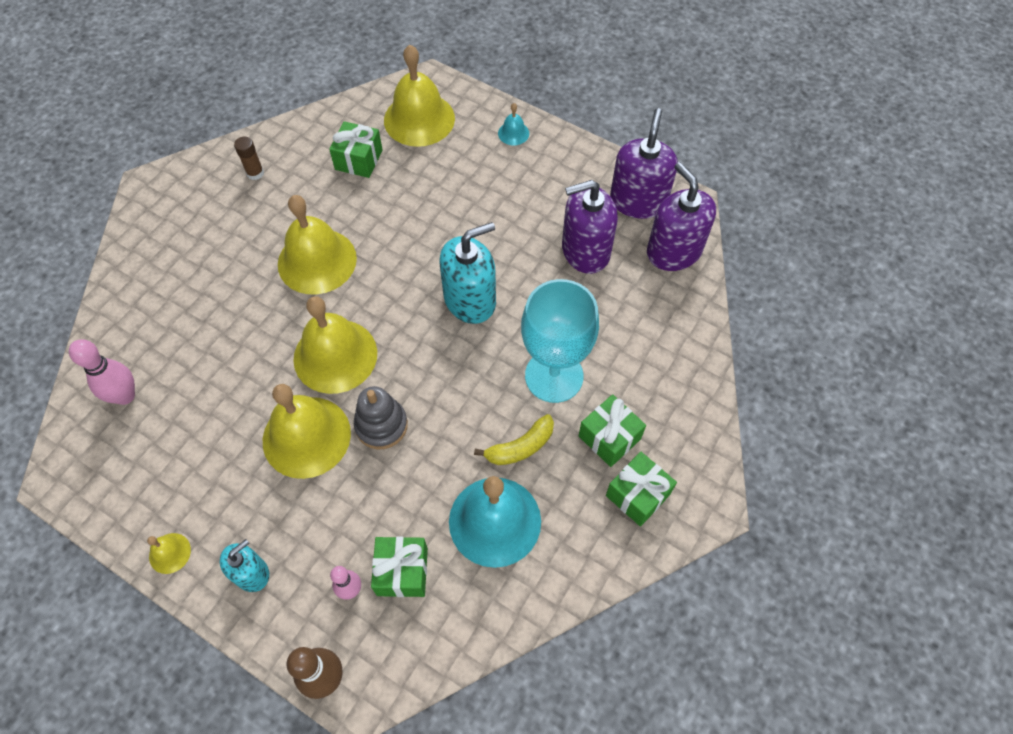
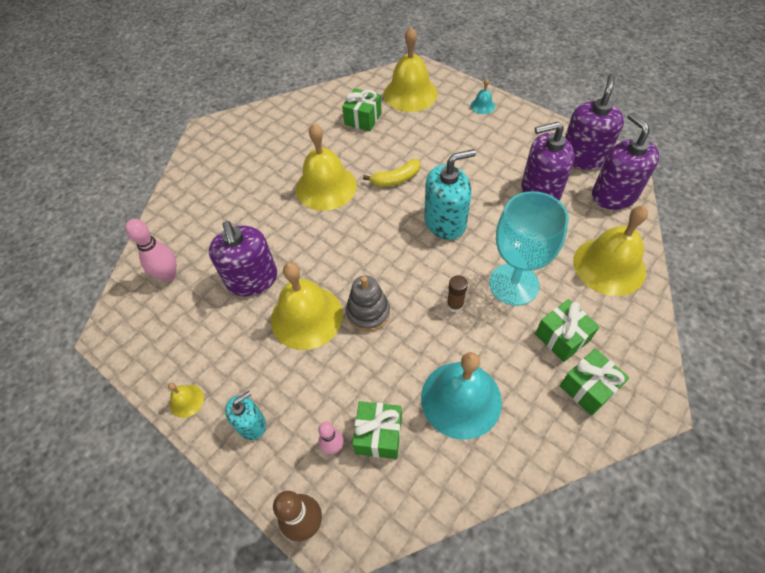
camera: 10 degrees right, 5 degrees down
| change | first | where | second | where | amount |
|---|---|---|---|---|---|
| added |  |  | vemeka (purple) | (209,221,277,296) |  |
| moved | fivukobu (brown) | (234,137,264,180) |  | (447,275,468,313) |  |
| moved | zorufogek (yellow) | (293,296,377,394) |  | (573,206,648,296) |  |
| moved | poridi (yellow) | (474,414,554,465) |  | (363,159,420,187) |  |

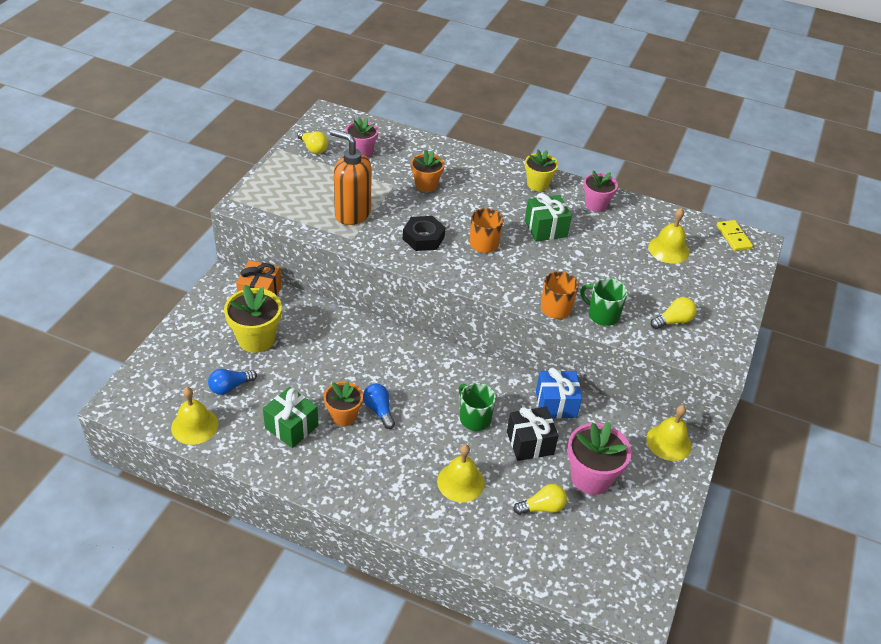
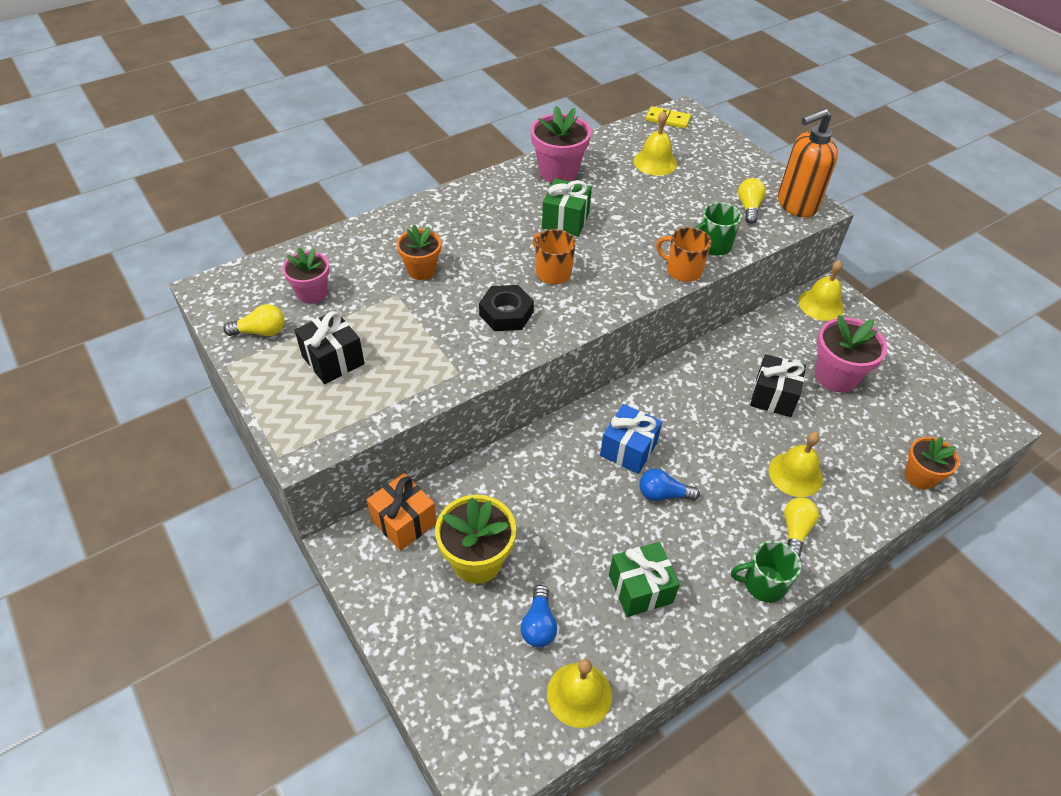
camera: 55 degrees left, 5 degrees up
| change | first | where | second | where | amount |
|---|---|---|---|---|---|
| removed | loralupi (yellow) | (525,149,558,191) |  |  |  |
| added |  |  | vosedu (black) | (295,310,365,384) |  |
| moved | loralupi (orange) | (324,381,363,426) |  | (905,437,959,490) |  |
| moved | vemeka (orange) | (330,129,371,225) |  | (778,109,838,217) |  |
| moved | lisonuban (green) | (459,383,496,431) |  | (731,541,801,603) |  |
| moved | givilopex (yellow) | (513,484,567,515) |  | (784,497,819,557) |  |
| moved | vosedu (blue) | (536,368,582,418) |  | (600,404,662,474) |  |
| resized | loralupi (pink) | (583,171,618,212) |  | (531,106,591,183) | x1.53 |

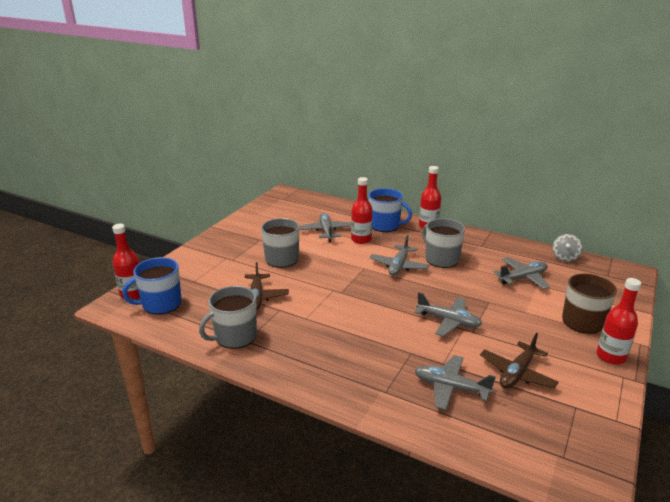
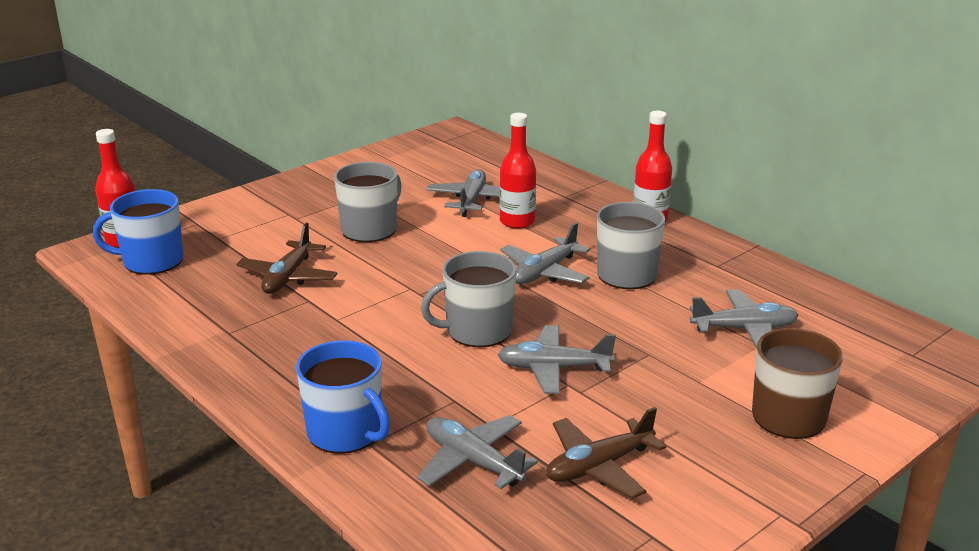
camera: 20 degrees right, 0 degrees up
| change | first | where | second | where | amount |
|---|---|---|---|---|---|
| removed | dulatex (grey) | (552,234,583,262) |  |  |  |
| removed | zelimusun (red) | (597,278,641,365) |  |  |  |
| moved | lisonuban (grey) | (199,286,257,349) |  | (421,251,516,347) |  |
| moved | lisonuban (blue) | (369,188,412,232) |  | (296,340,390,454) |  |
| turned | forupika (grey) | (415,292,482,337) |  | (498,325,616,394) | 135 degrees clockwise |

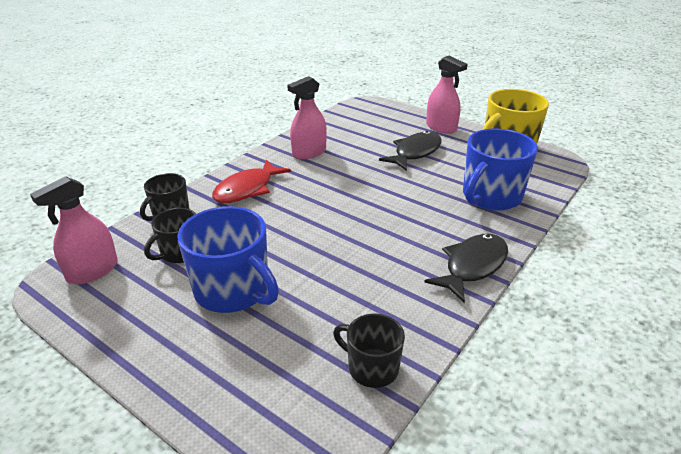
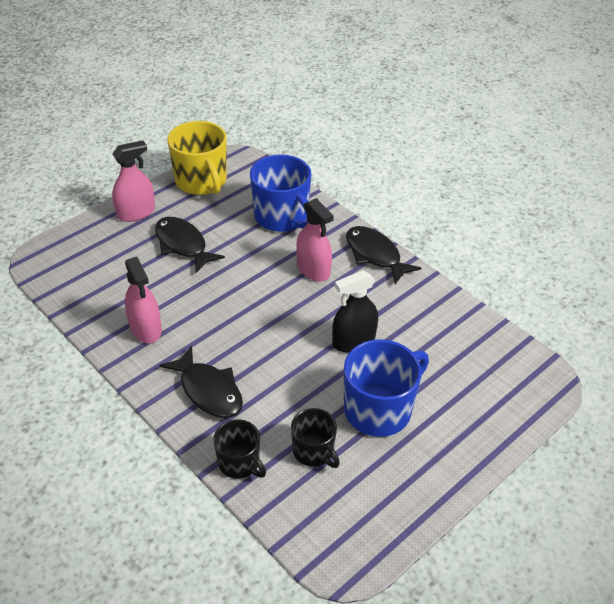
camera: 80 degrees left, 10 degrees up
| change | first | where | second | where | amount |
|---|---|---|---|---|---|
| removed | lisonuban (black) | (333,314,405,388) |  |  |  |
| added |  |  | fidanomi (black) | (332,270,378,353) |  |
| moved | fidanomi (pink) | (30,176,118,284) |  | (296,198,334,282) |  |
| recoloured | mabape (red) | (212,159,291,203) | mabape (black) | (159,345,243,418) |  |

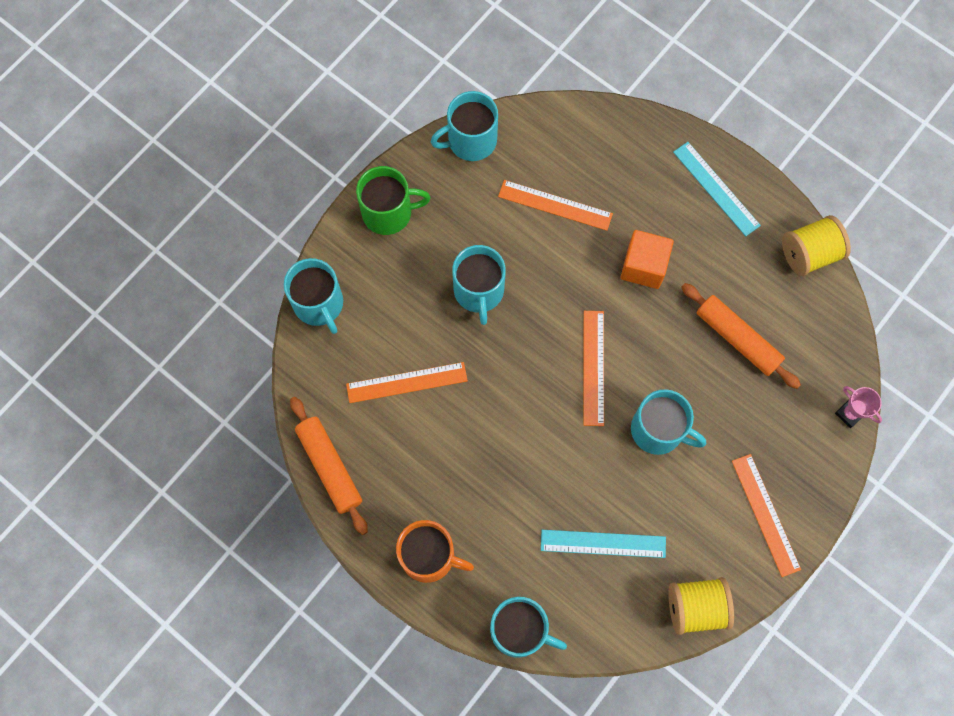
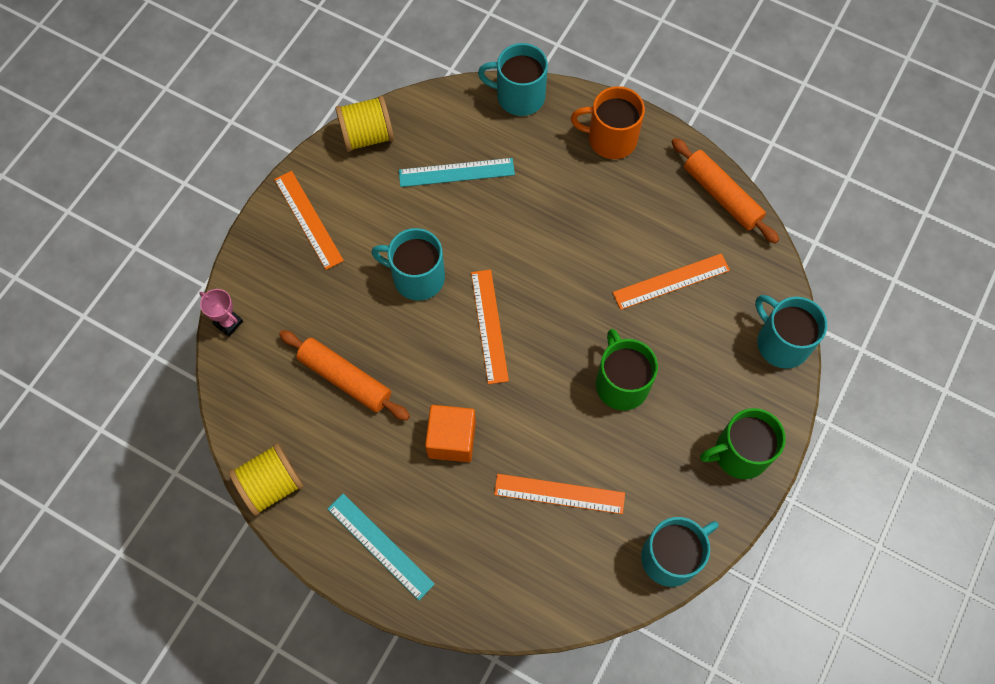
camera: 170 degrees right, 5 degrees down
| change | first | where | second | where | amount |
|---|---|---|---|---|---|
| recoloured | lisonuban (turquoise) | (452,245,506,325) | lisonuban (green) | (596,329,658,411) |  |

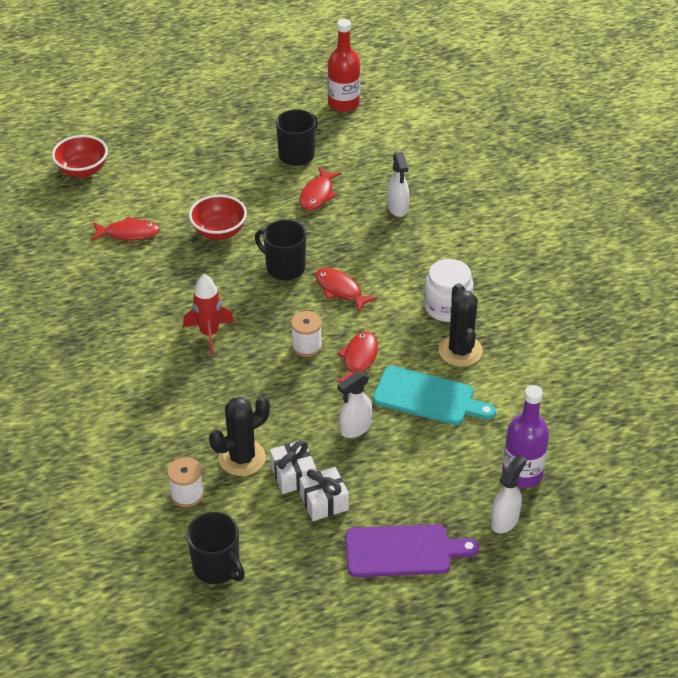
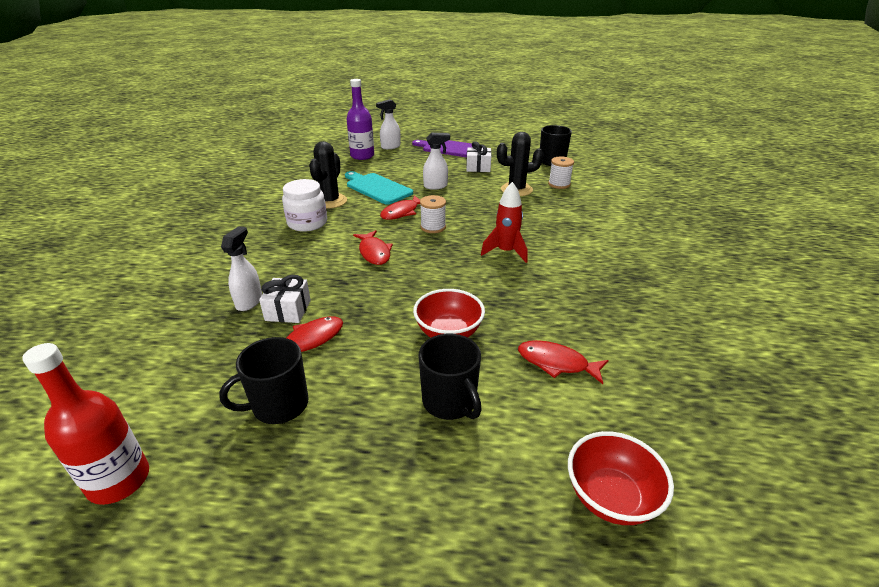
camera: 155 degrees left, 10 degrees down
| change | first | where | second | where | amount |
|---|---|---|---|---|---|
| moved | lisonuban (black) | (255,220,306,280) |  | (419,334,482,420) |  |
| moved | vosedu (white) | (270,440,316,494) |  | (259,275,311,323) |  |

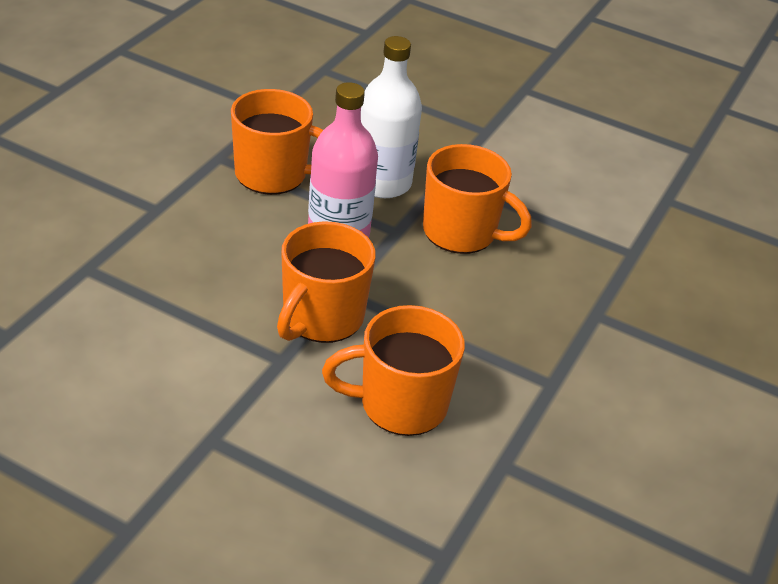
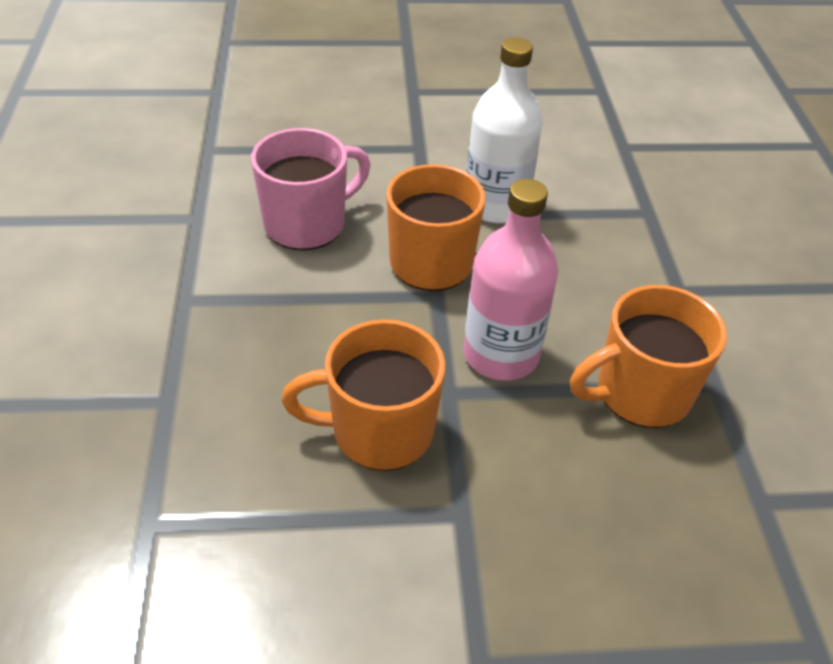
camera: 150 degrees right, 5 degrees up
| change | first | where | second | where | amount |
|---|---|---|---|---|---|
| moved | zelimusun (white) | (361,36,422,198) |  | (466,37,543,223) |  |
| recoloured | lisonuban (orange) | (322,305,465,436) | lisonuban (pink) | (251,128,370,250) |  |

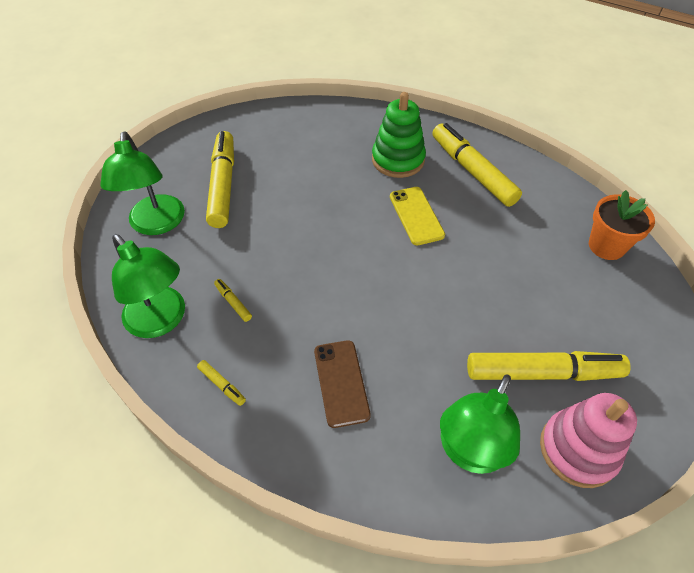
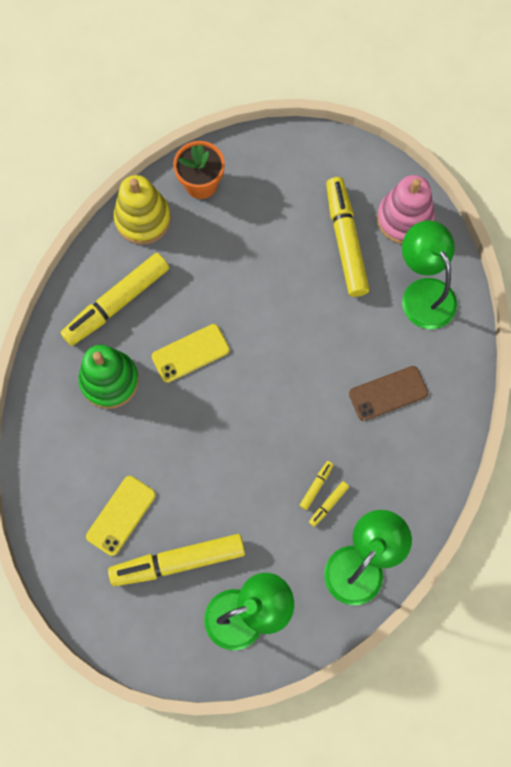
camera: 100 degrees left, 20 degrees up
| change | first | where | second | where | amount |
|---|---|---|---|---|---|
| added |  |  | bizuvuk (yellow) | (86,476,156,556) |  |
| added |  |  | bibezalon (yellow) | (114,175,171,245) |  |
| moved | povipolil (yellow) | (197,360,246,406) |  | (300,461,334,510) |  |
| turned | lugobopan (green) | (440,374,520,474) |  | (402,220,457,329) | 135 degrees counterclockwise |

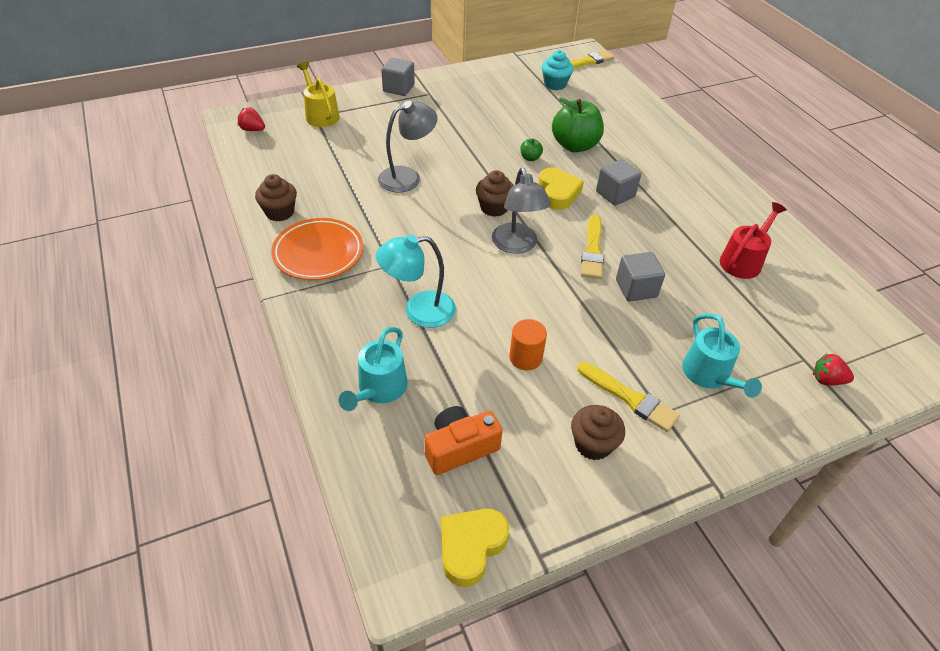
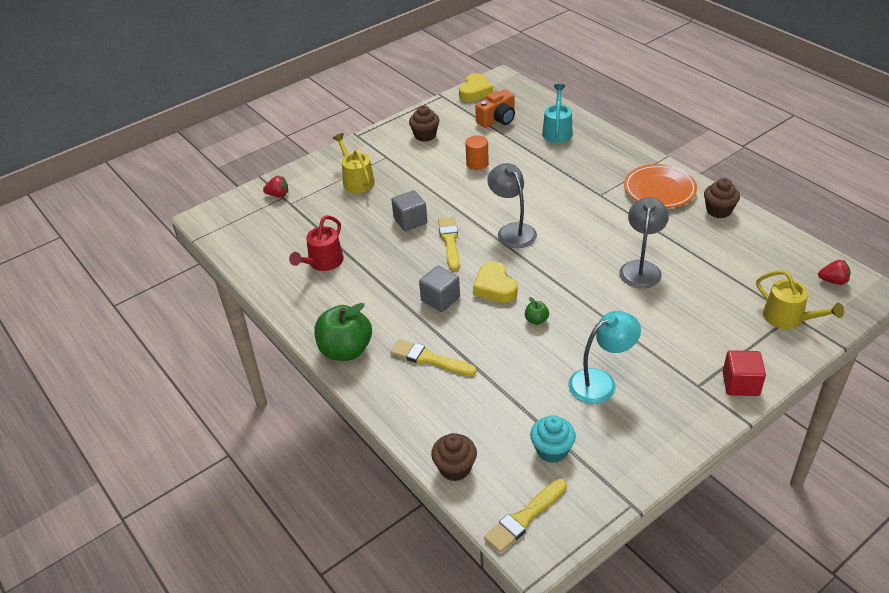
camera: 170 degrees right, 5 degrees down
| change | first | where | second | where | amount |
|---|---|---|---|---|---|
| moved | lugobopan (turquoise) | (376,234,456,328) |  | (568,311,641,404) |  |
| moved | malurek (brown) | (476,170,514,217) |  | (431,433,477,481) |  |
| moved | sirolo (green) | (552,98,604,152) |  | (314,303,372,361) |  |
| moved | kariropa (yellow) | (577,362,680,432) |  | (391,339,476,376) |  |
| recoloured | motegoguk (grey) | (381,58,415,96) | motegoguk (red) | (722,350,766,396) |  |
| recoloured | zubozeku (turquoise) | (682,313,762,398) | zubozeku (yellow) | (333,133,375,193) |  |
| turned | lugobopan (grey) | (378,101,438,193) |  | (620,197,669,288) | 150 degrees clockwise |

